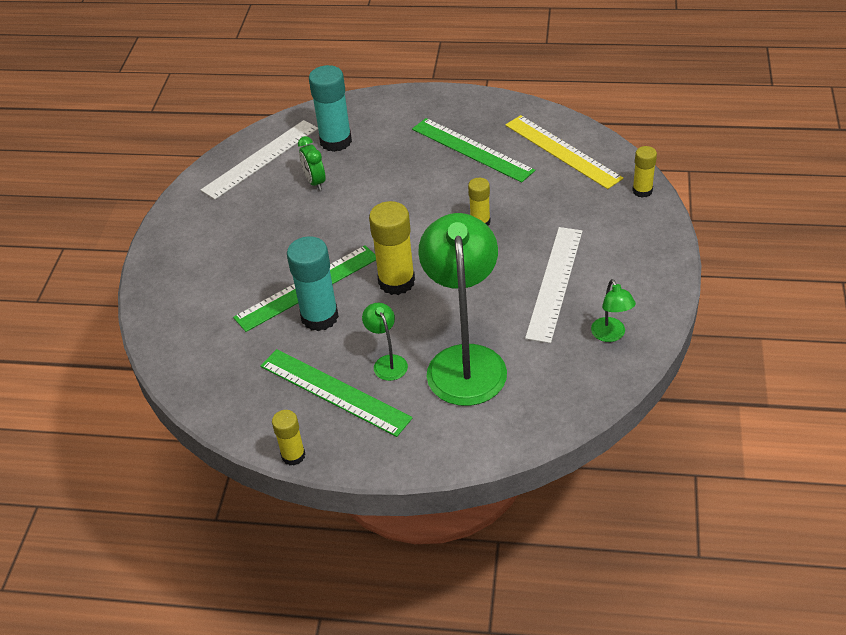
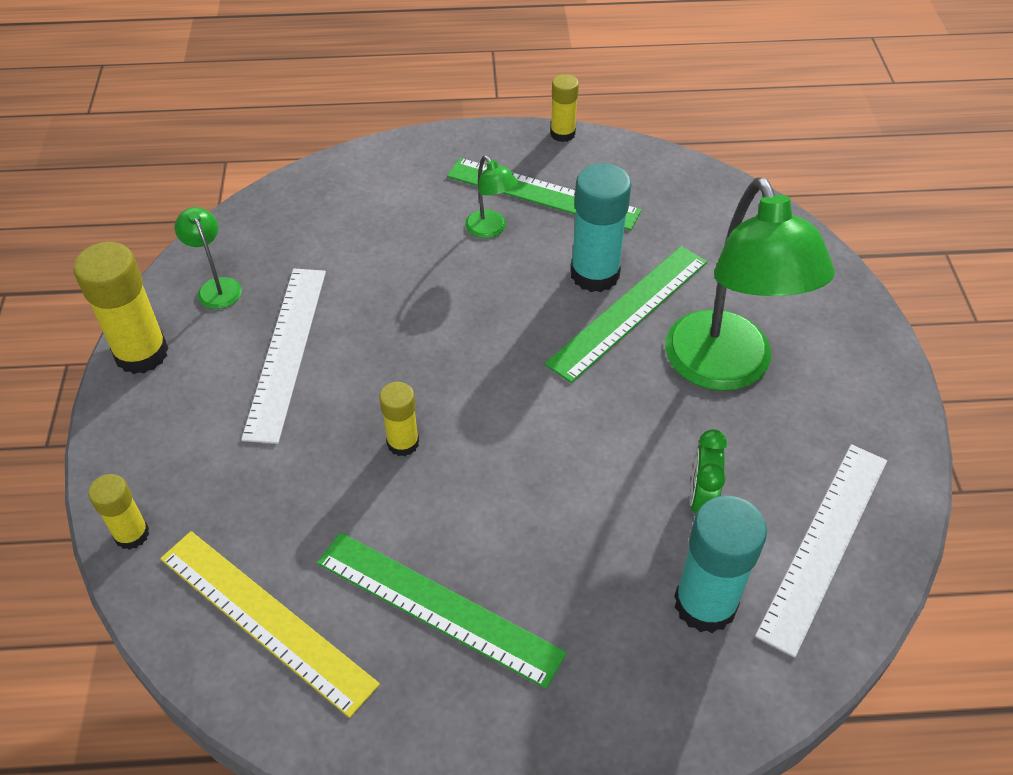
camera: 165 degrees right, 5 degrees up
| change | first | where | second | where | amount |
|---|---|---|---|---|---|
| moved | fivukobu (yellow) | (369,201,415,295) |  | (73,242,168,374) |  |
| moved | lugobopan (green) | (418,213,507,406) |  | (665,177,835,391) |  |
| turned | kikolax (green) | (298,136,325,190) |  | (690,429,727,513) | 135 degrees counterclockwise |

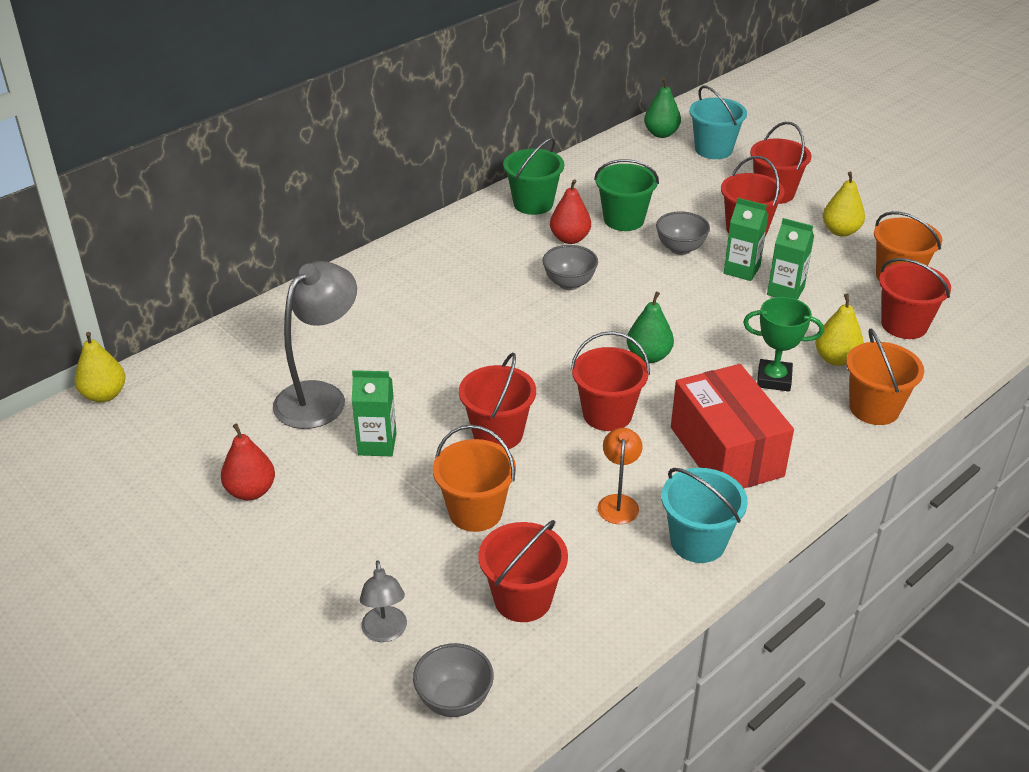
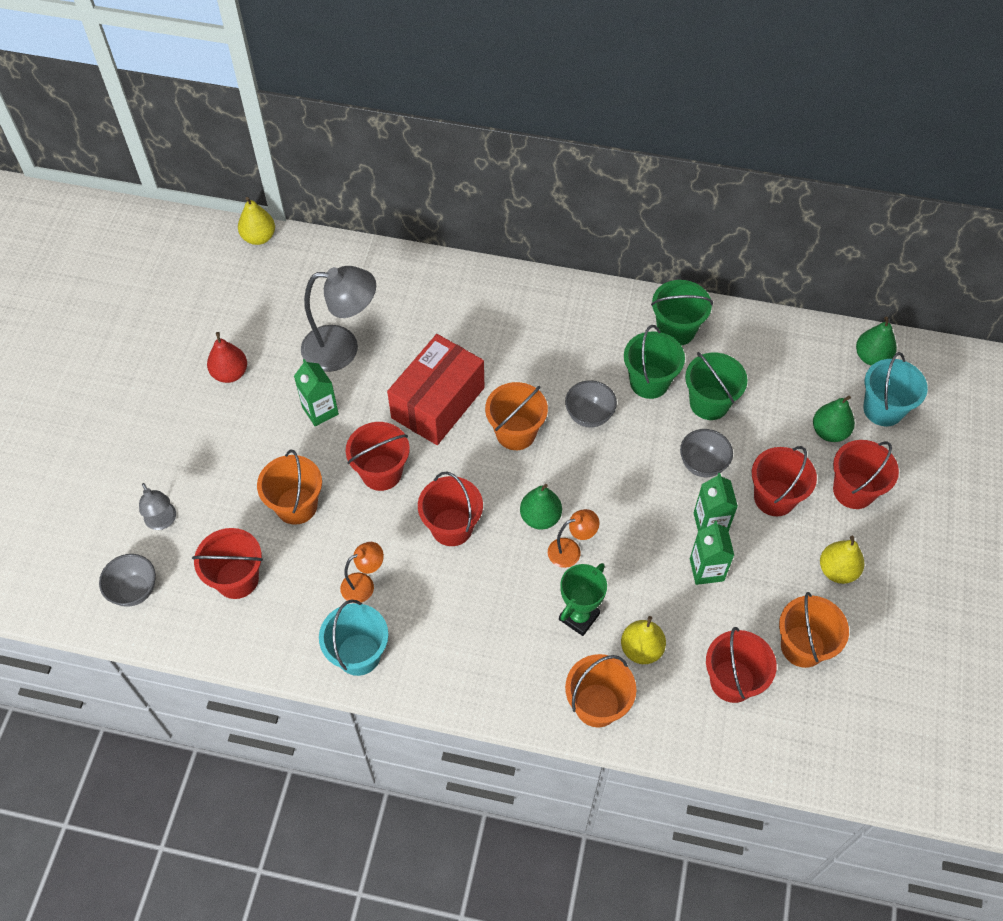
camera: 55 degrees right, 20 degrees up
| change | first | where | second | where | amount |
|---|---|---|---|---|---|
| added |  |  | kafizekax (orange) | (485,382,548,450) |  |
| added |  |  | lugobopan (orange) | (548,509,599,568) |  |
| added |  |  | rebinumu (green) | (813,395,855,442) |  |
| moved | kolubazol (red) | (671,364,794,489) |  | (387,334,484,445) |  |
| replaced | rebinumu (red) | (550,179,591,244) | kafizekax (green) | (624,325,685,399) |  |
| turned | lugobopan (grey) | (360,560,407,642) |  | (139,483,176,530) | 75 degrees counterclockwise |
| turned | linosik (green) | (743,297,824,392) |  | (559,563,607,636) | 60 degrees clockwise |

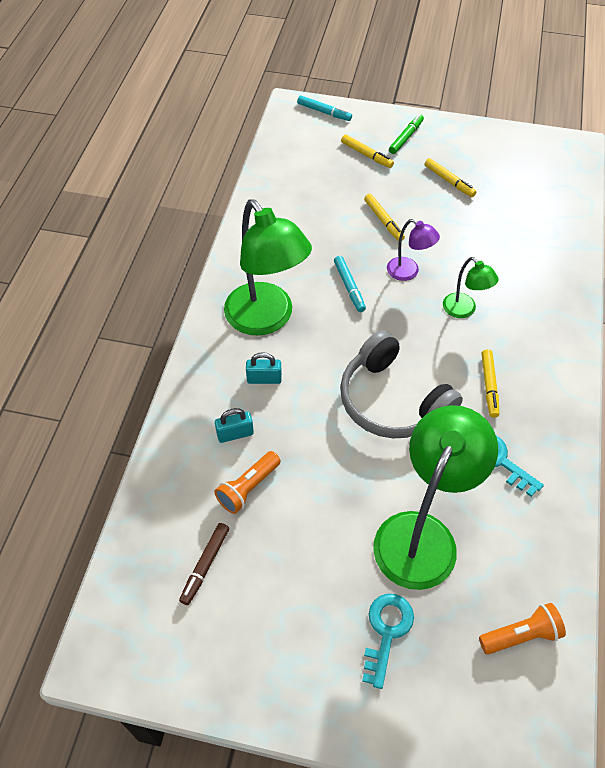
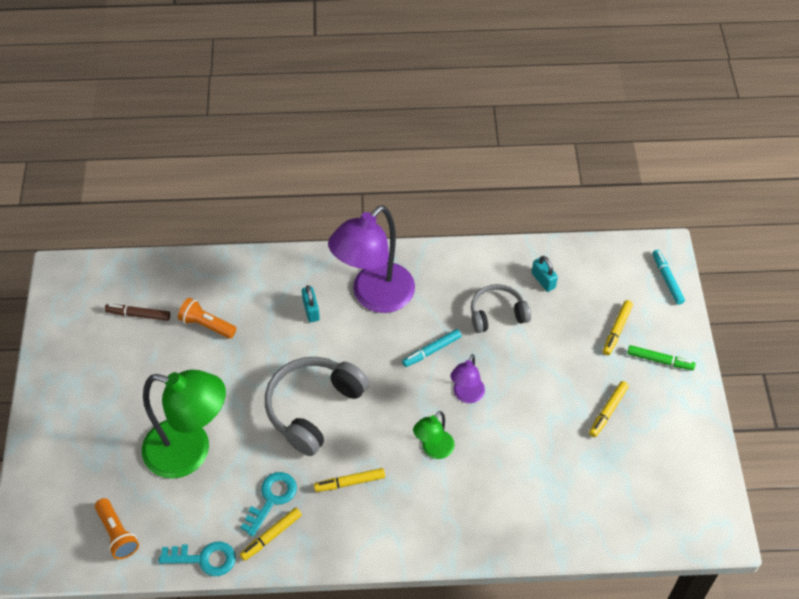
camera: 75 degrees right, 0 degrees up
| change | first | where | second | where | amount |
|---|---|---|---|---|---|
| added |  |  | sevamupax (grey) | (471,284,531,333) |  |
| moved | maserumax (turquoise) | (215,408,254,443) |  | (532,256,558,292) |  |
| moved | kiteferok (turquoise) | (362,594,414,689) |  | (159,542,236,576) |  |
| moved | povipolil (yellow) | (364,194,405,241) |  | (240,508,302,561) |  |
| recoloured | lugobopan (green) | (224,199,312,336) | lugobopan (purple) | (328,205,415,313) |  |
| turned | povipolil (turquoise) | (297,96,352,121) |  | (652,250,685,305) | 150 degrees clockwise |

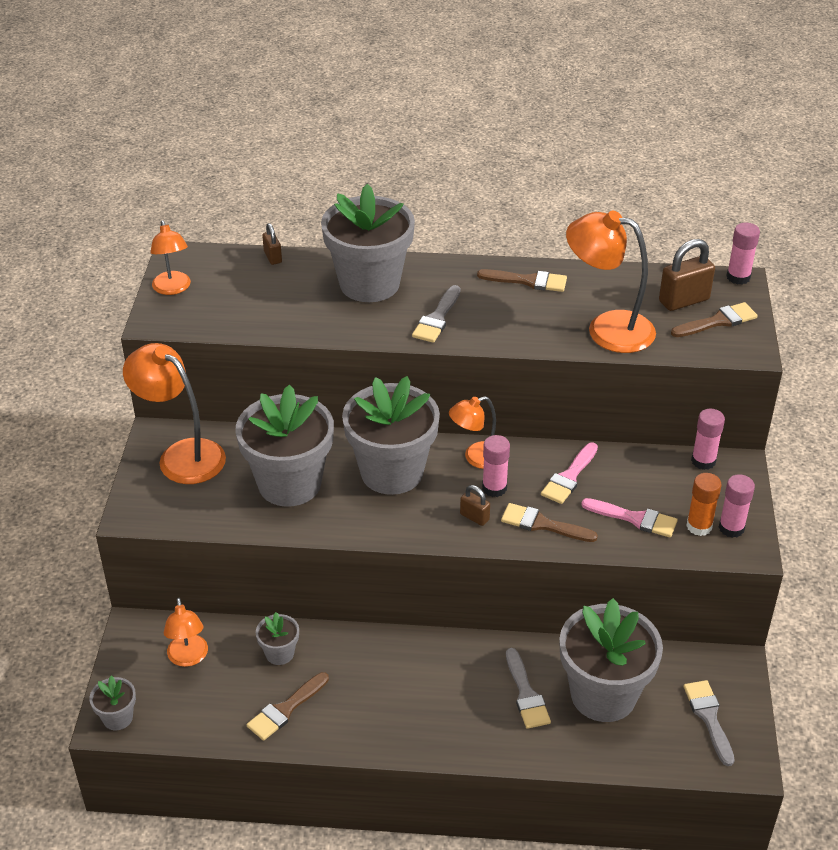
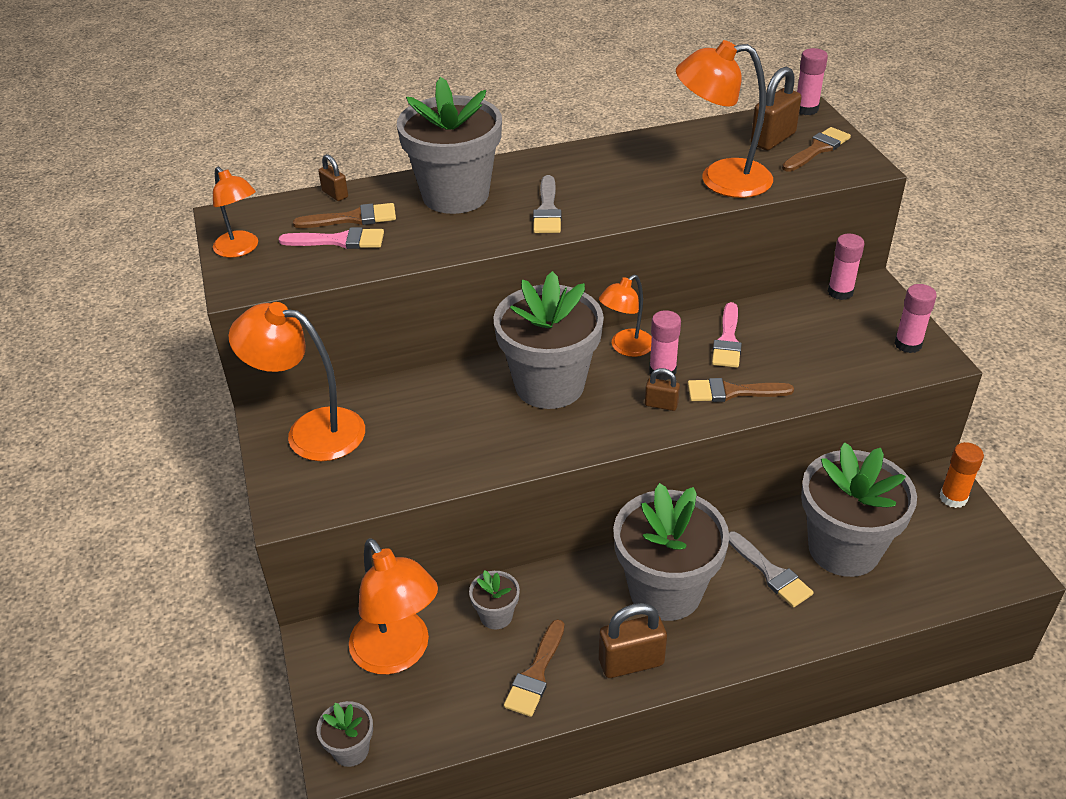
camera: 20 degrees left, 0 degrees up
| change | first | where | second | where | amount |
|---|---|---|---|---|---|
| removed | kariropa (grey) | (684,680,735,766) |  |  |  |
| added |  |  | maserumax (brown) | (599,603,667,678) |  |
| moved | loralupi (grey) | (235,385,334,507) |  | (613,483,729,621) |  |
| moved | kariropa (brown) | (477,269,567,292) |  | (293,203,396,228) |  |
| moved | kariropa (pink) | (581,498,678,537) |  | (279,227,384,249) |  |
| moved | fivukobu (orange) | (686,473,722,536) |  | (940,442,984,508) |  |
| resized | lugobopan (orange) | (164,598,208,667) |  | (349,538,438,675) | x1.66 |

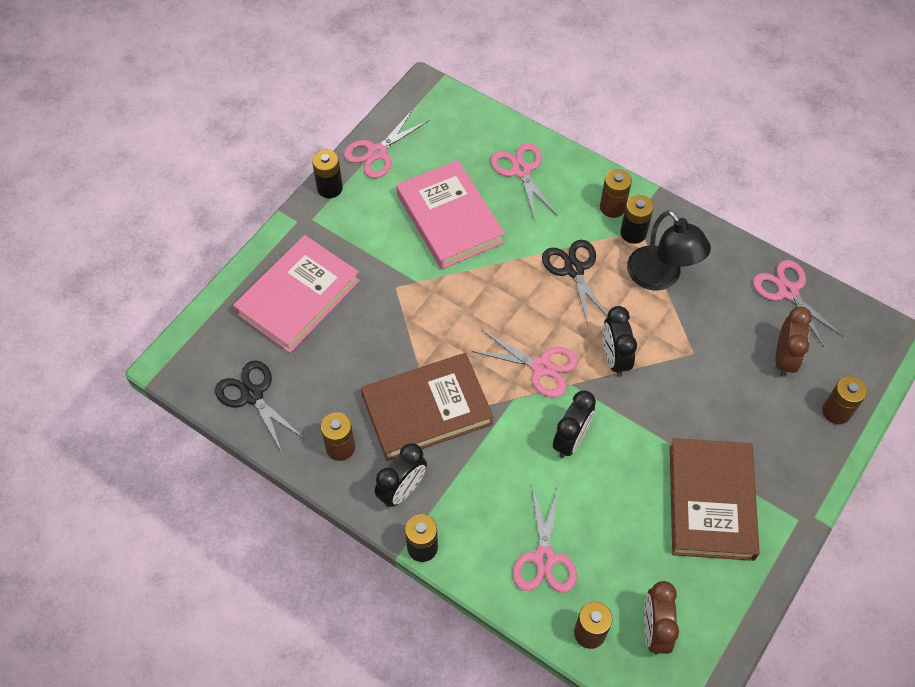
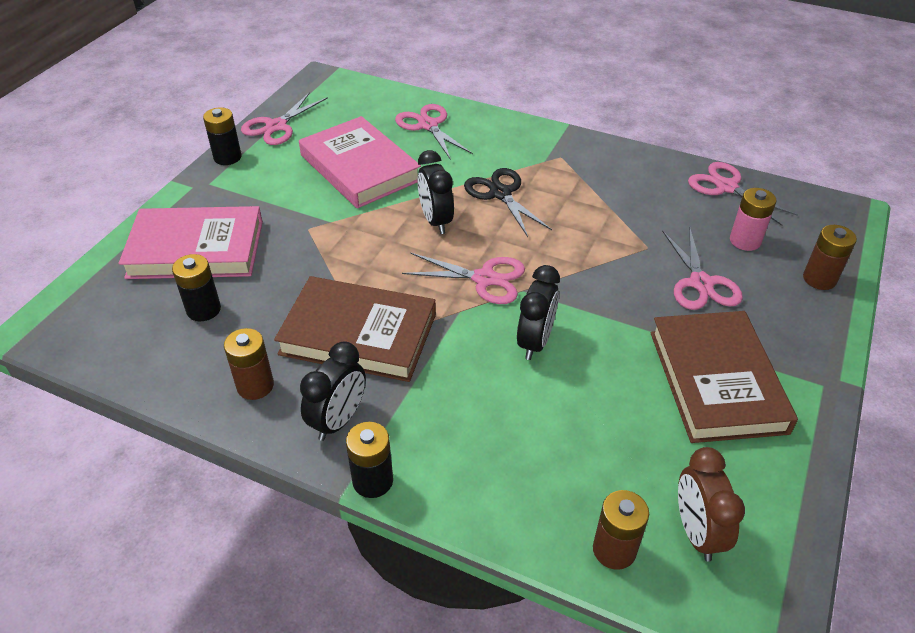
camera: 10 degrees left, 15 degrees down
| change | first | where | second | where | amount |
|---|---|---|---|---|---|
| removed | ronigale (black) | (215,360,305,452) |  |  |  |
| removed | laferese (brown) | (600,169,632,218) |  |  |  |
| removed | lugobopan (black) | (627,210,711,291) |  |  |  |
| moved | ronigale (pink) | (513,487,577,593) |  | (662,229,743,310) |  |
| moved | kikolax (black) | (603,306,637,377) |  | (417,150,454,234) |  |
| moved | laferese (black) | (620,195,654,244) |  | (172,254,221,321) |  |
| replaced | kikolax (brown) | (776,307,812,377) | laferese (pink) | (730,188,776,251) |  |
| turned | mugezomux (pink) | (233,235,360,353) |  | (119,206,263,279) | 60 degrees clockwise |
| turned | mugezomux (brown) | (361,353,493,461) |  | (274,276,436,382) | 45 degrees clockwise |

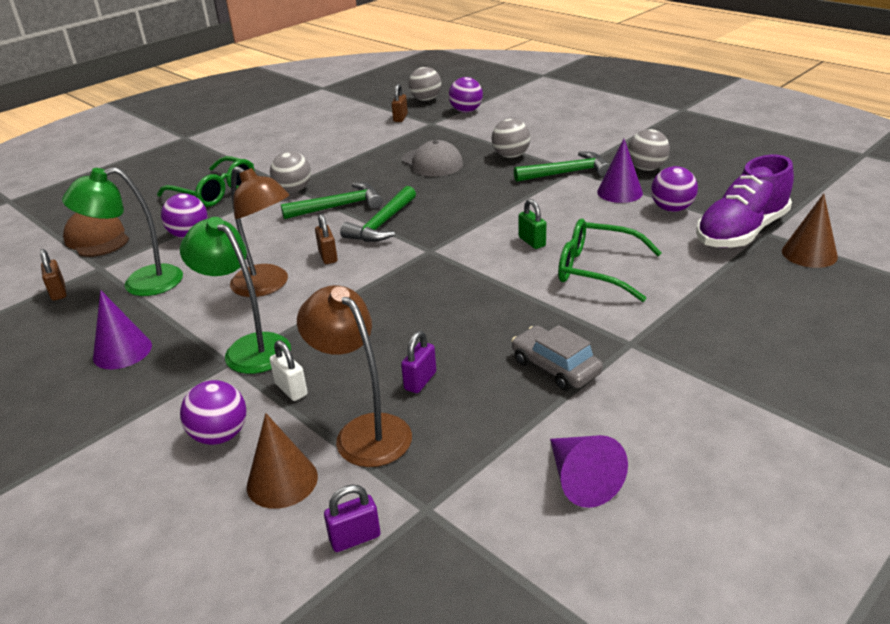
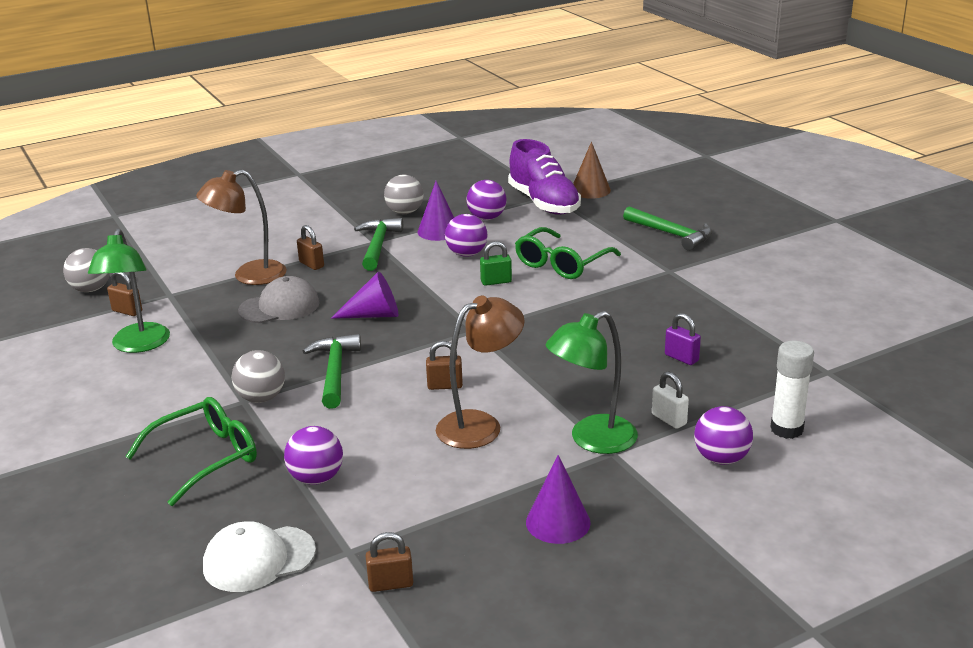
camera: 75 degrees left, 5 degrees down
| change | first | where | second | where | amount |
|---|---|---|---|---|---|
| removed | maserumax (purple) | (324,484,380,552) |  |  |  |
| removed | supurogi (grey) | (512,325,603,391) |  |  |  |
| moved | lugobopan (green) | (62,167,183,296) |  | (88,229,170,353) |  |
| moved | lugobopan (brown) | (297,285,412,467) |  | (196,170,287,285) |  |
| moved | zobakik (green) | (340,186,416,242) |  | (623,206,712,251) |  |
| moved | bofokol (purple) | (449,77,483,113) |  | (445,214,487,257) |  |
| moved | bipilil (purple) | (550,435,628,508) |  | (331,272,398,319) |  |
| replaced | bipilil (brown) | (247,413,318,509) | fivukobu (white) | (770,341,814,439) |  |
| replaced | bofokol (grey) | (492,118,530,158) | maserumax (brown) | (297,225,324,270) |  |
| recoloured | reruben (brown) | (63,213,129,257) | reruben (white) | (203,521,316,592) |  |
| turned | maserumax (white) | (270,340,308,401) |  | (652,371,689,429) | 75 degrees clockwise |

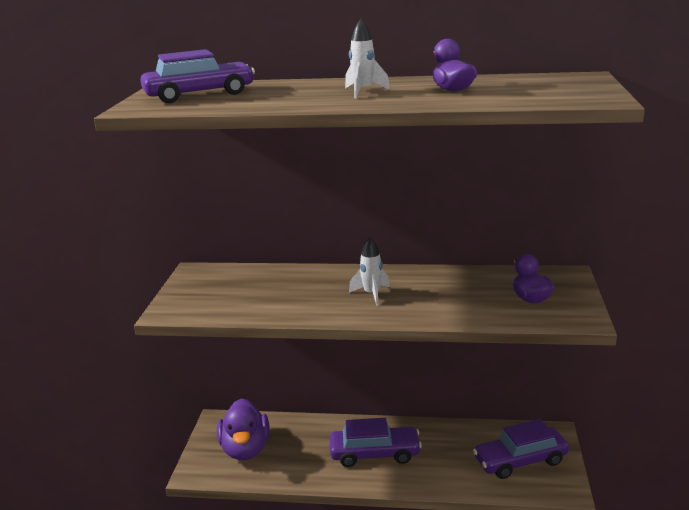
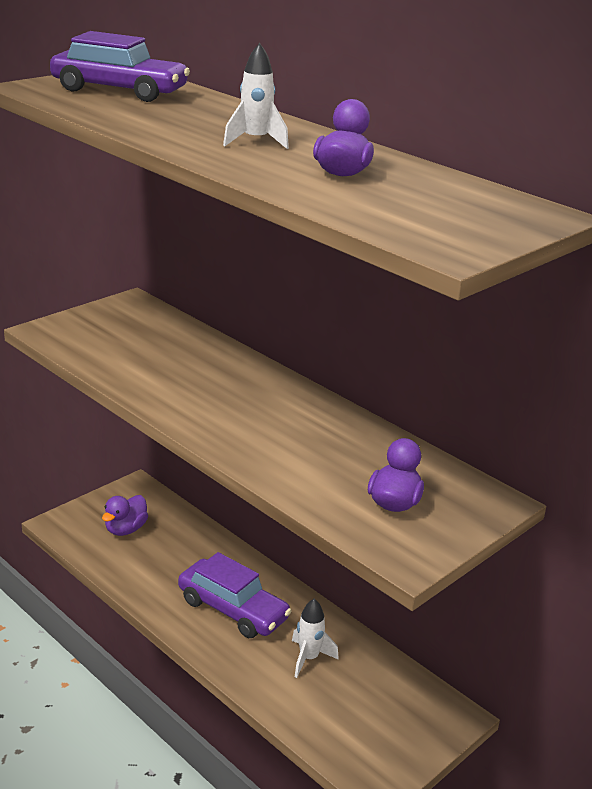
camera: 35 degrees right, 5 degrees up
| change | first | where | second | where | amount |
|---|---|---|---|---|---|
| removed | supurogi (purple) | (473,419,569,479) |  |  |  |
| moved | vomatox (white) | (349,237,390,306) |  | (292,599,339,678) |  |
| resized | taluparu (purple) | (217,398,270,460) |  | (102,495,148,536) | x0.60 |

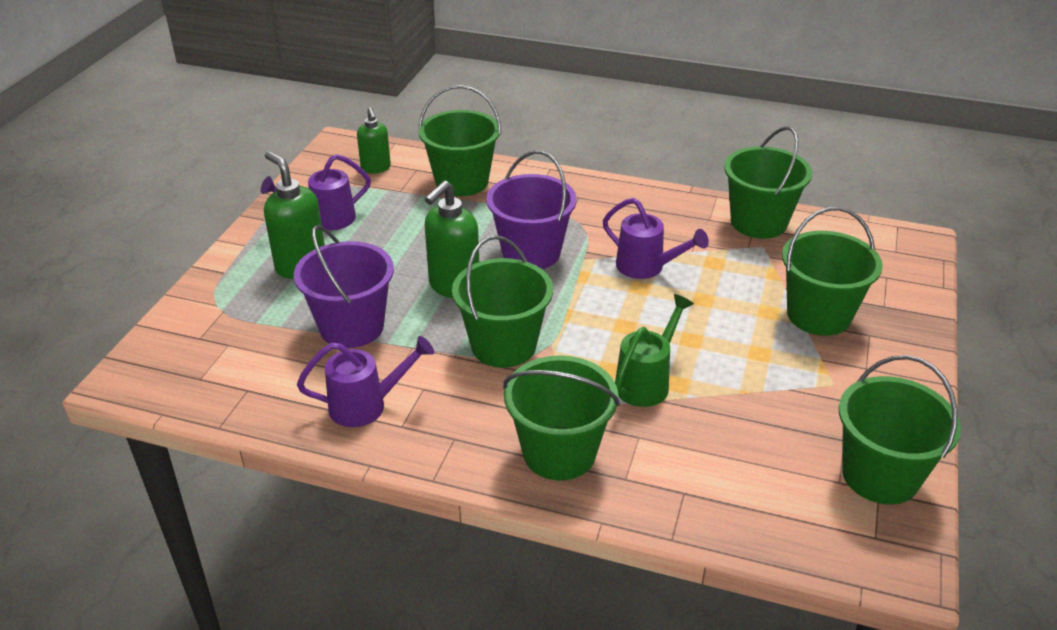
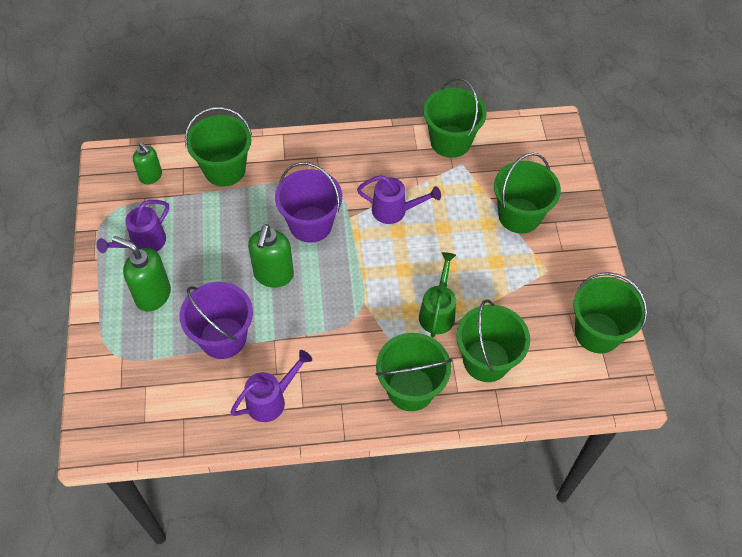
camera: 25 degrees left, 20 degrees up
| change | first | where | second | where | amount |
|---|---|---|---|---|---|
| moved | kafizekax (green) | (452,235,553,368) |  | (456,299,530,382) |  |

